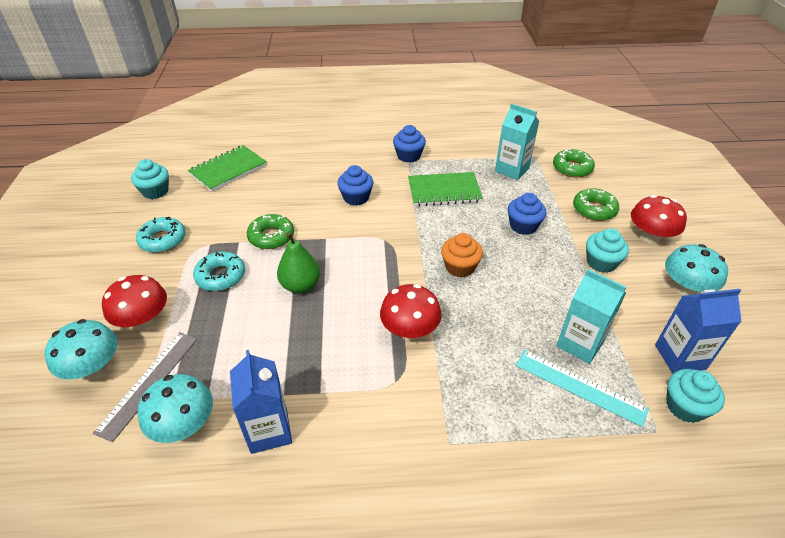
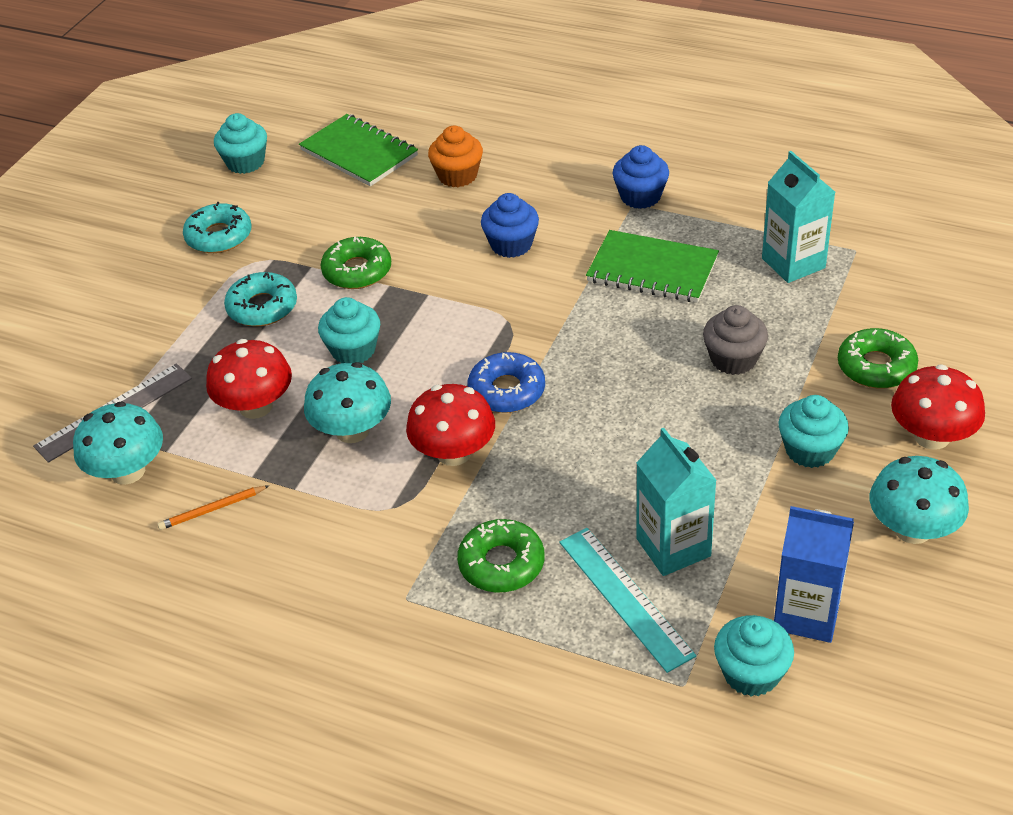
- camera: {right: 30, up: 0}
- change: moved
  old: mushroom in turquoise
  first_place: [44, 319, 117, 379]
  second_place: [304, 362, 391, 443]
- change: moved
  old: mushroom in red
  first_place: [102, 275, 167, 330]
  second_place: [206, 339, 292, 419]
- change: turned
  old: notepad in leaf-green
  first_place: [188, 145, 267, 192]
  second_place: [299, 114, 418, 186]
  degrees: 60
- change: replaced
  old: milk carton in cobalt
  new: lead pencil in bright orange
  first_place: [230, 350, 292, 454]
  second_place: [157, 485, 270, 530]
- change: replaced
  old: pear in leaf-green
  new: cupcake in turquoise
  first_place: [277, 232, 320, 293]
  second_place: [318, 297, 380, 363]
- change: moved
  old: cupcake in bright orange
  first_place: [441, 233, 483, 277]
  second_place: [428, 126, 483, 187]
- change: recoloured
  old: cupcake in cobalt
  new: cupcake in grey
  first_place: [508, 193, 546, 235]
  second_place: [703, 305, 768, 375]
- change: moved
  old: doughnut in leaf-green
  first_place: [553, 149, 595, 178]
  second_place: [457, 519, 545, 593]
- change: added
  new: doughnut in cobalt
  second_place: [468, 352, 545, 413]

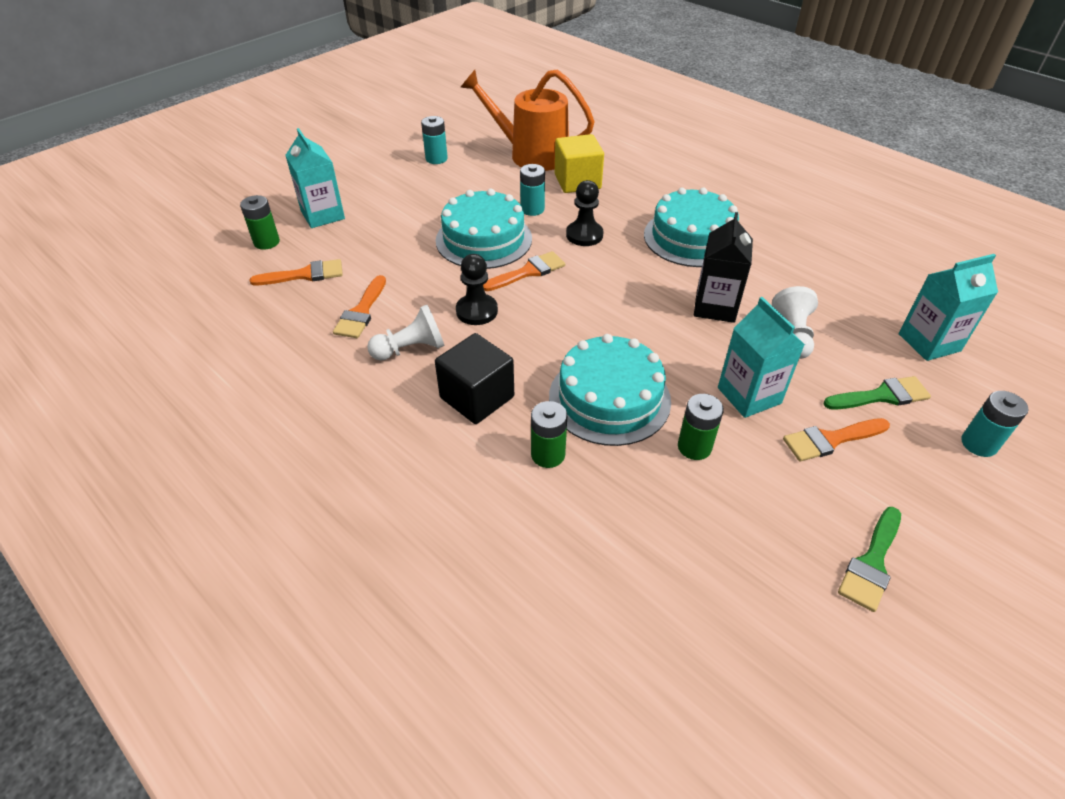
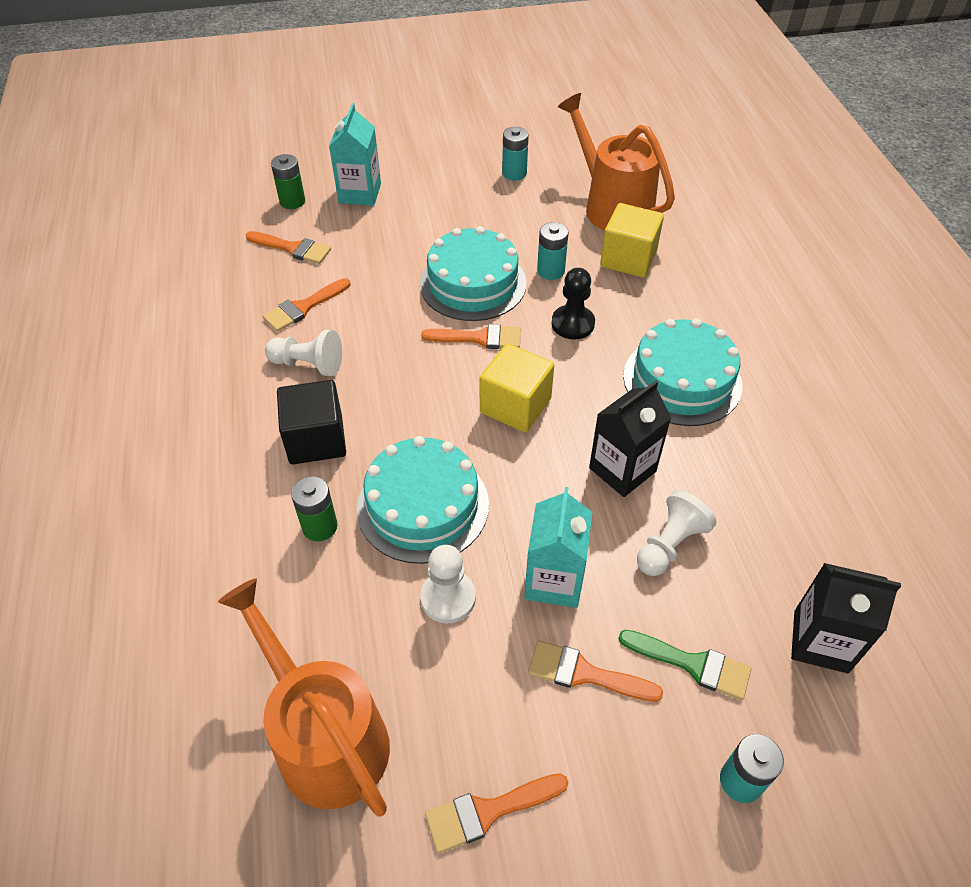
- camera: {right: 35, up: 5}
- change: removed
  old: game pawn in jet-black
  first_place: [456, 254, 498, 325]
- change: replaced
  old: AA battery in leaf-green
  new: game pawn in snow-white
  first_place: [678, 394, 724, 460]
  second_place: [420, 545, 476, 624]
- change: recoloured
  old: paint brush in leaf-green
  new: paint brush in bright orange
  first_place: [838, 507, 901, 612]
  second_place: [425, 773, 569, 853]
- change: recoloured
  old: milk carton in turquoise
  new: milk carton in jet-black
  first_place: [899, 254, 998, 361]
  second_place: [791, 563, 901, 673]
- change: added
  new: sprinkling can in bright orange
  second_place: [218, 578, 390, 817]
- change: added
  new: cube in yellow
  second_place: [479, 343, 554, 432]

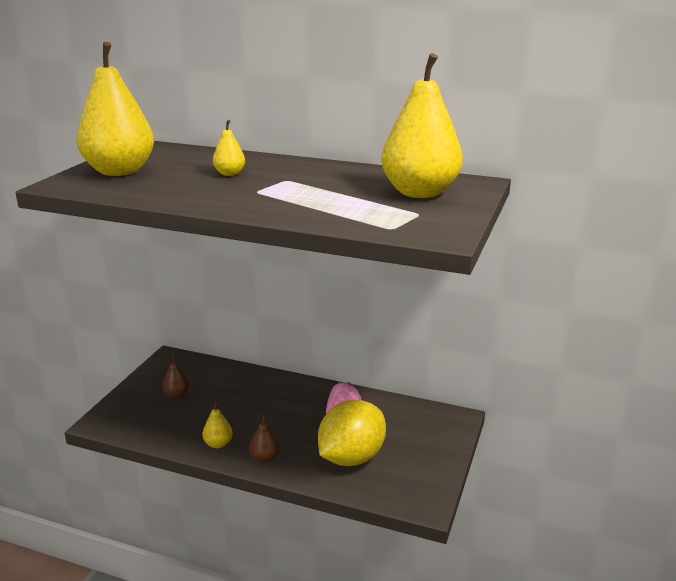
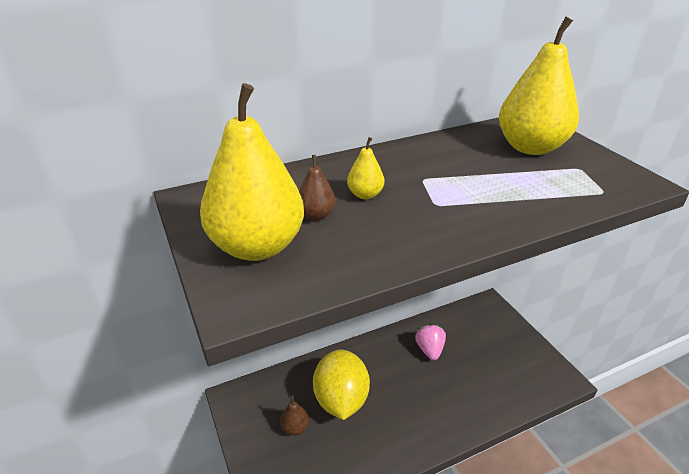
- camera: {right: -45, up: 10}
- change: removed
  old: pear in yellow
  first_place: [202, 401, 233, 448]
- change: moved
  old: pear in russet
  first_place: [249, 415, 280, 463]
  second_place: [299, 155, 336, 220]
- change: moved
  old: citrus fruit in yellow
  first_place: [318, 400, 386, 466]
  second_place: [313, 349, 370, 420]

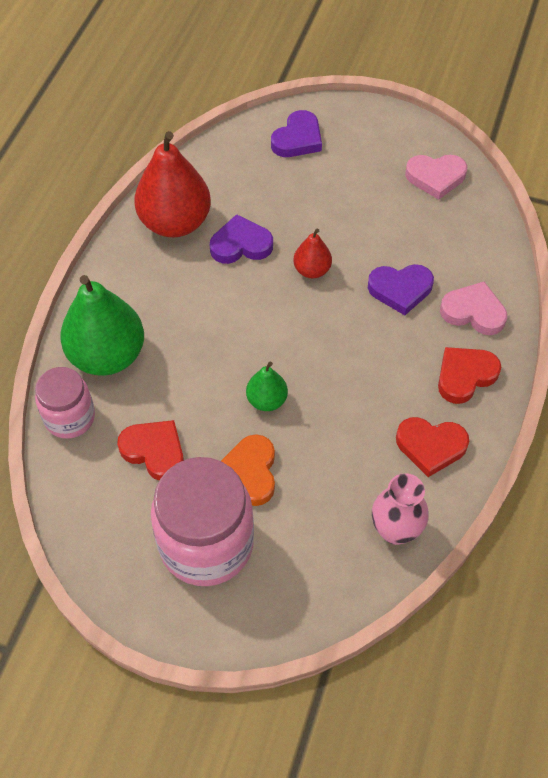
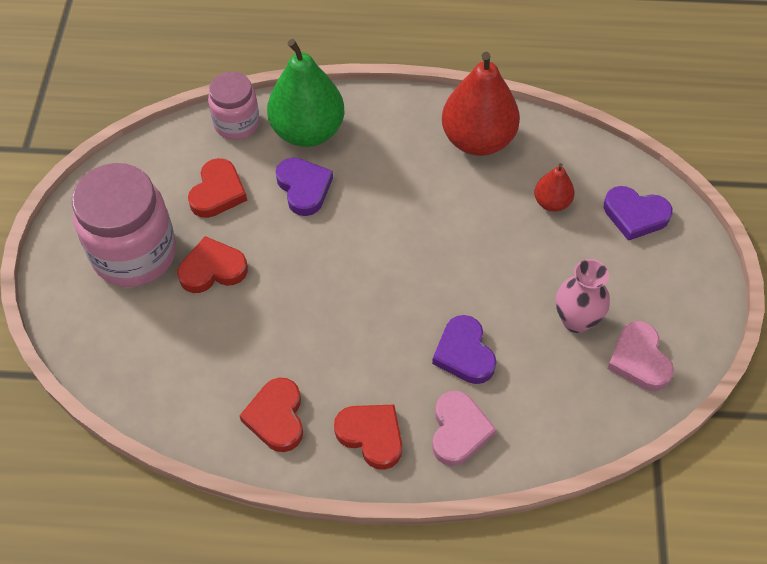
- camera: {right: 75, up: 0}
- change: moved
  old: heart in violet
  first_place: [210, 214, 273, 264]
  second_place: [276, 158, 333, 216]
- change: recoloured
  old: heart in bright orange
  new: heart in red
  first_place: [221, 434, 275, 506]
  second_place: [177, 236, 248, 293]
- change: removed
  old: pear in leaf-green
  first_place: [246, 362, 288, 411]
- change: moved
  old: pear in red
  first_place: [294, 229, 332, 278]
  second_place: [534, 163, 575, 212]
- change: moved
  old: vase in pink
  first_place: [372, 473, 429, 545]
  second_place: [556, 259, 610, 333]

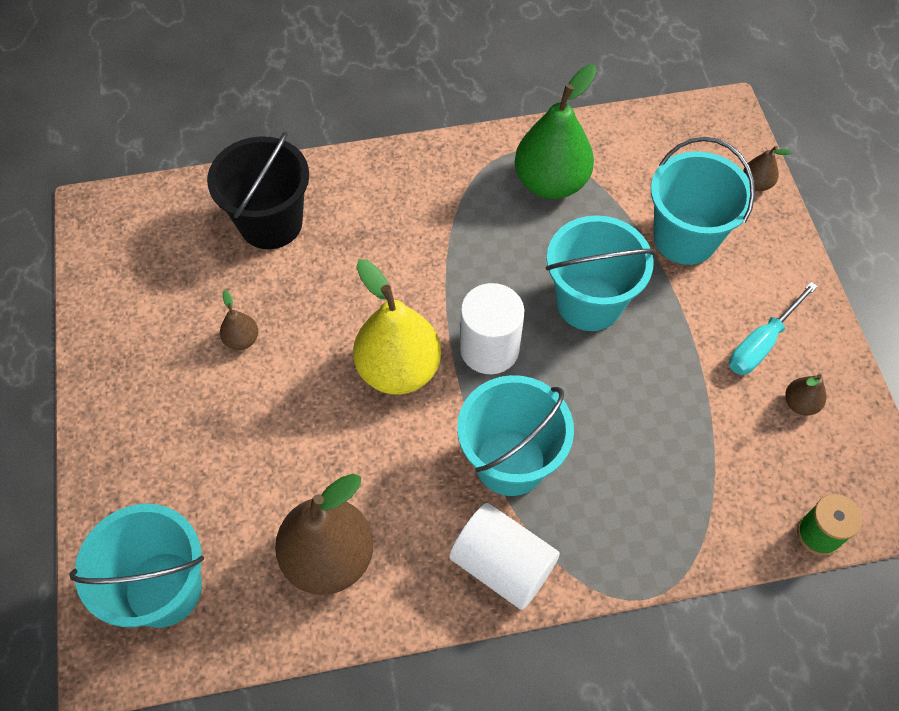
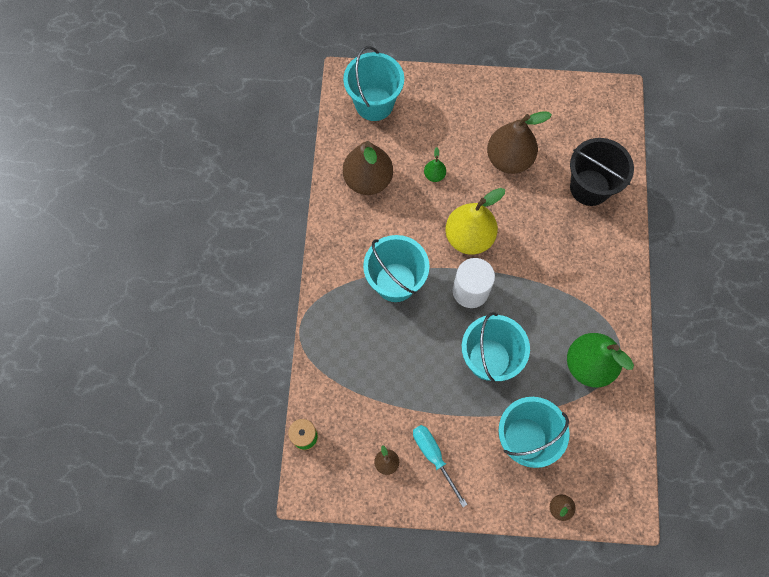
- camera: {right: 105, up: 10}
- change: resized
  old: pear in russet
  first_place: [220, 290, 258, 350]
  second_place: [487, 112, 552, 174]
  factor: 2.24
- change: removed
  old: cylinder shape in snow-white
  first_place: [449, 503, 560, 610]
- change: added
  new: pear in leaf-green
  second_place: [424, 147, 446, 182]

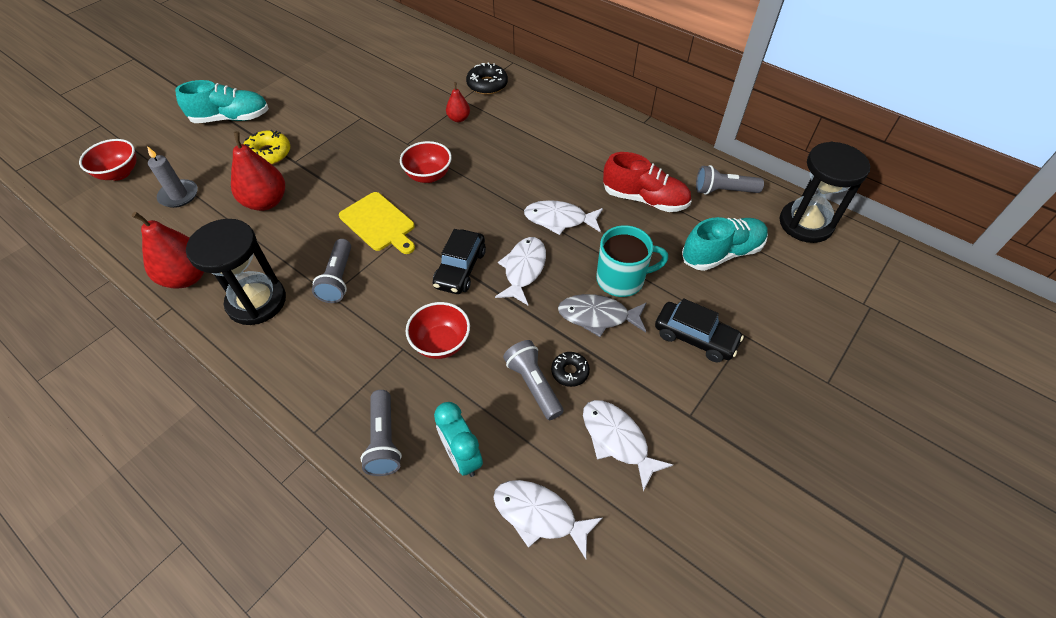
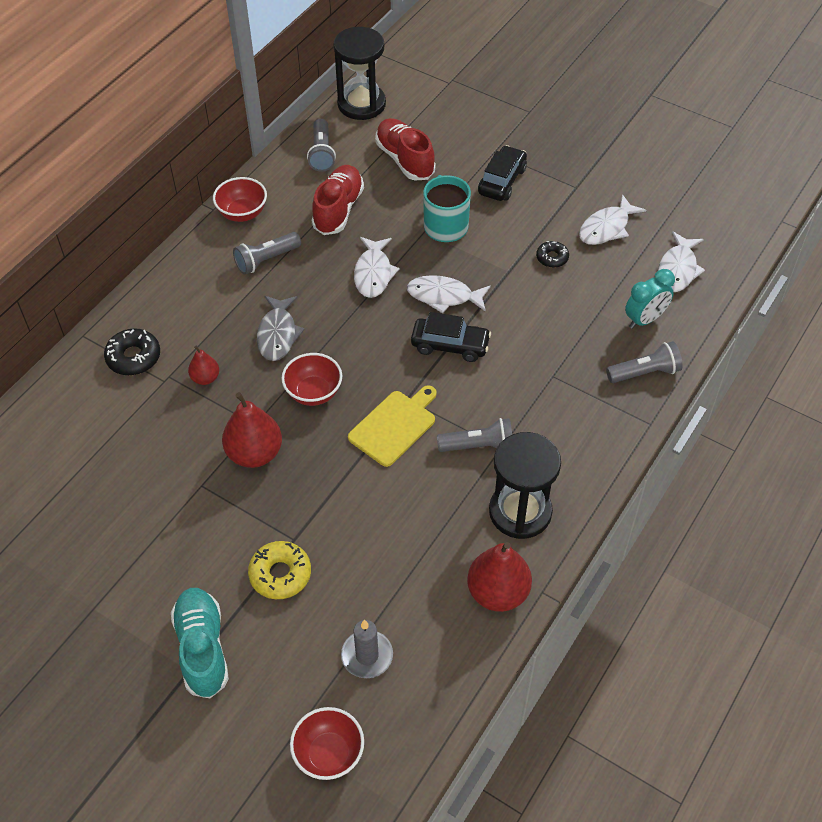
- camera: {right: -95, up: 0}
- change: moved
  old: pear in red
  first_place: [231, 131, 285, 211]
  second_place: [222, 392, 282, 468]
- change: moved
  old: deep dish in red
  first_place: [406, 302, 470, 359]
  second_place: [213, 177, 267, 222]
- change: moved
  old: flashlight in grey
  first_place: [503, 340, 564, 420]
  second_place: [233, 232, 301, 275]
- change: moved
  old: fish figure in grey
  first_place: [558, 294, 647, 337]
  second_place: [257, 296, 305, 361]
- change: recoloured
  old: sneaker in turquoise
  new: sneaker in red
  first_place: [682, 217, 768, 271]
  second_place: [375, 118, 435, 180]

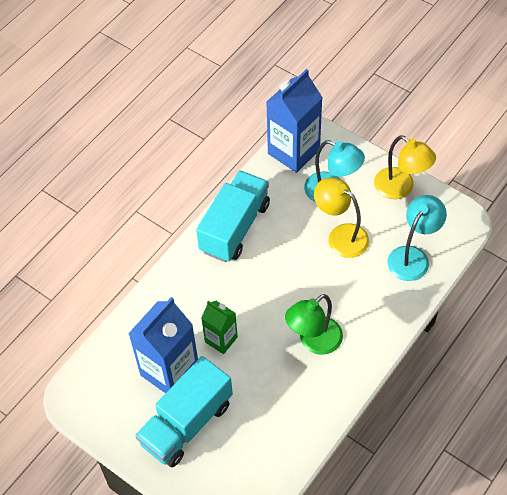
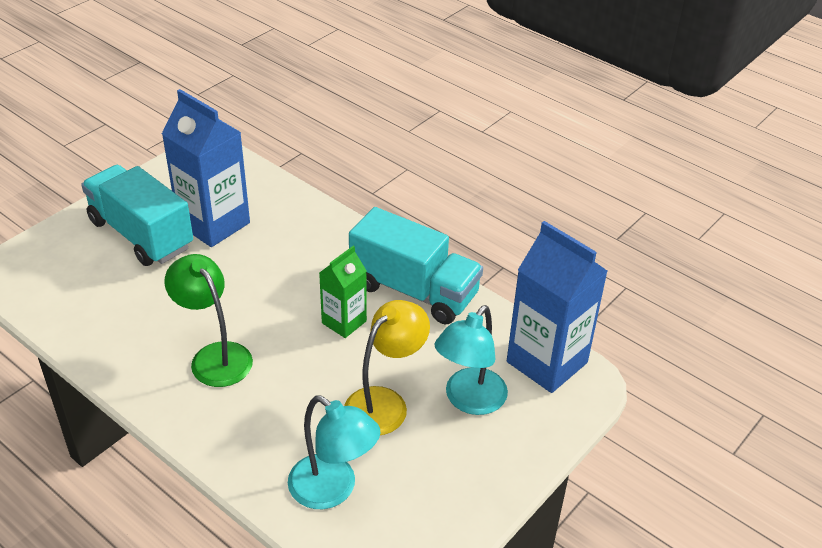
- camera: {right: 90, up: -15}
- change: moved
  old: milk carton in leaf-green
  first_place: [201, 301, 238, 354]
  second_place: [319, 246, 367, 338]
- change: removed
  old: desk lamp in yellow
  first_place: [374, 135, 436, 199]

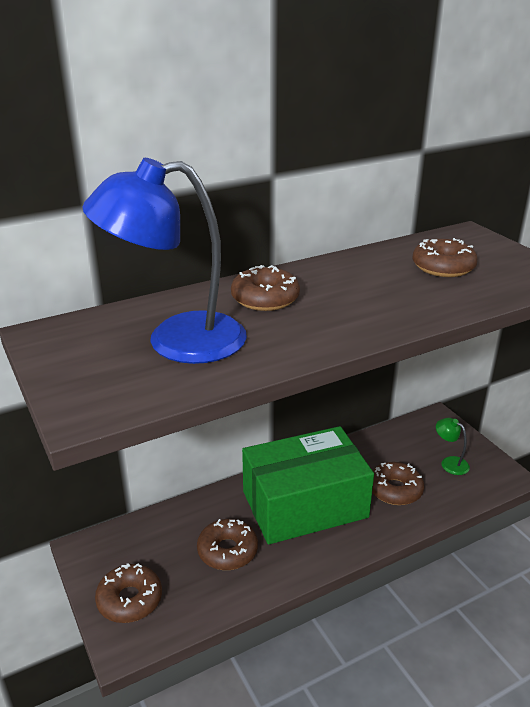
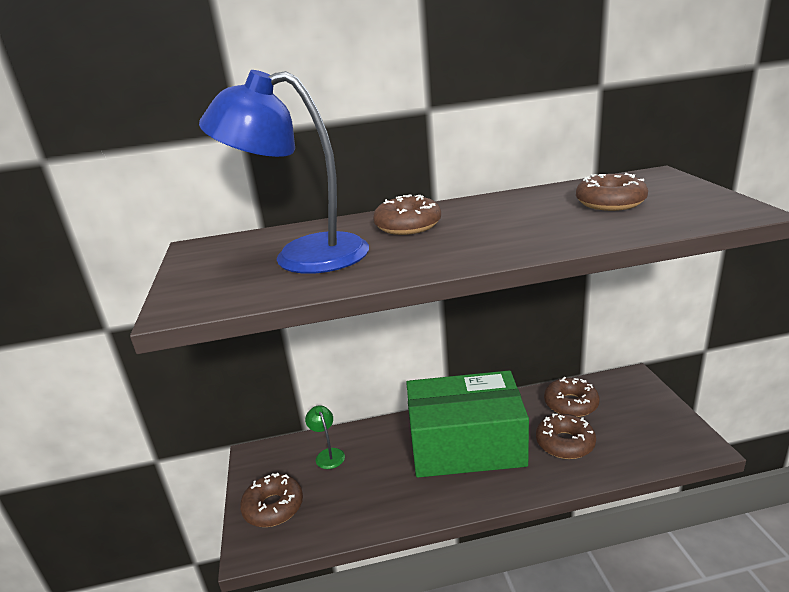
- camera: {right: 20, up: -5}
- change: moved
  old: doughnut in russet
  first_place: [197, 519, 258, 570]
  second_place: [544, 377, 599, 417]
- change: moved
  old: desk lamp in leaf-green
  first_place: [436, 418, 470, 475]
  second_place: [305, 405, 345, 469]

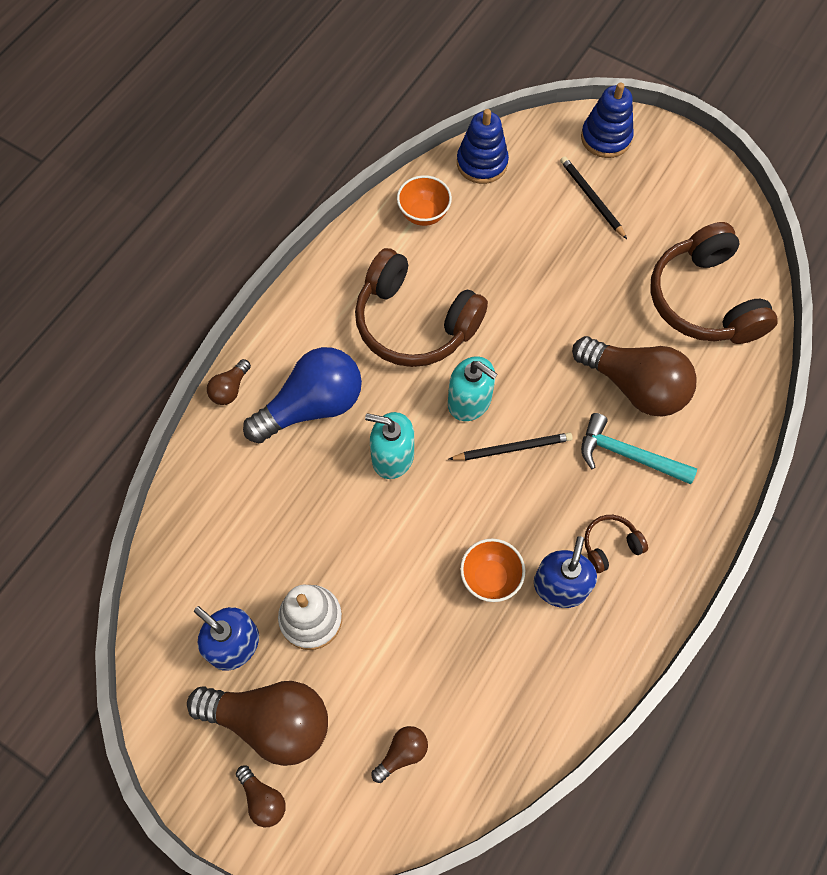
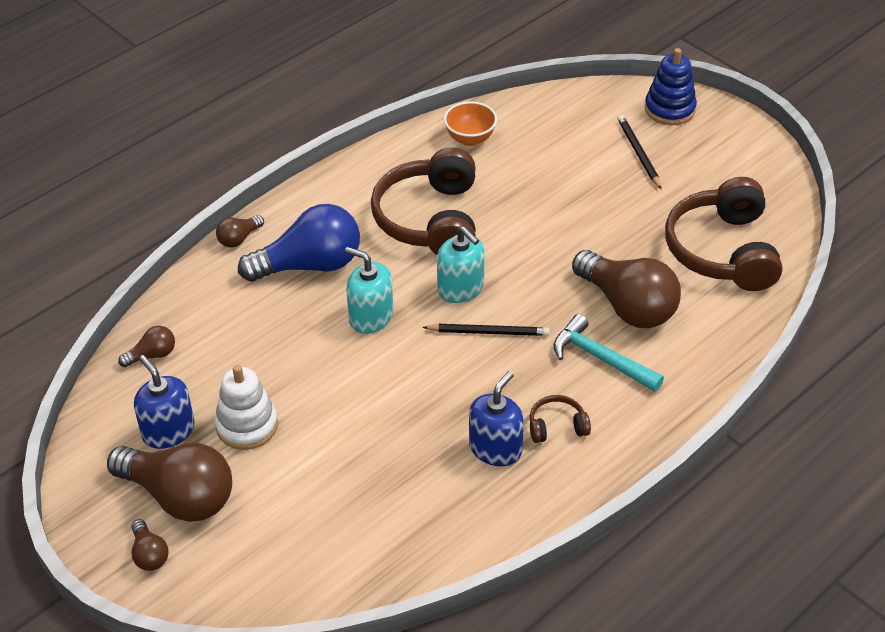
- camera: {right: 15, up: -20}
- change: turned
  old: headphones in russet
  first_place: [355, 248, 488, 367]
  second_place: [371, 147, 476, 255]
  degrees: 45
- change: moved
  old: bulb in russet
  first_place: [371, 726, 428, 783]
  second_place: [118, 326, 175, 368]
- change: removed
  old: stacking toy in cobalt
  first_place: [457, 109, 509, 184]
- change: removed
  old: deep dish in bright orange
  first_place: [460, 538, 525, 602]

